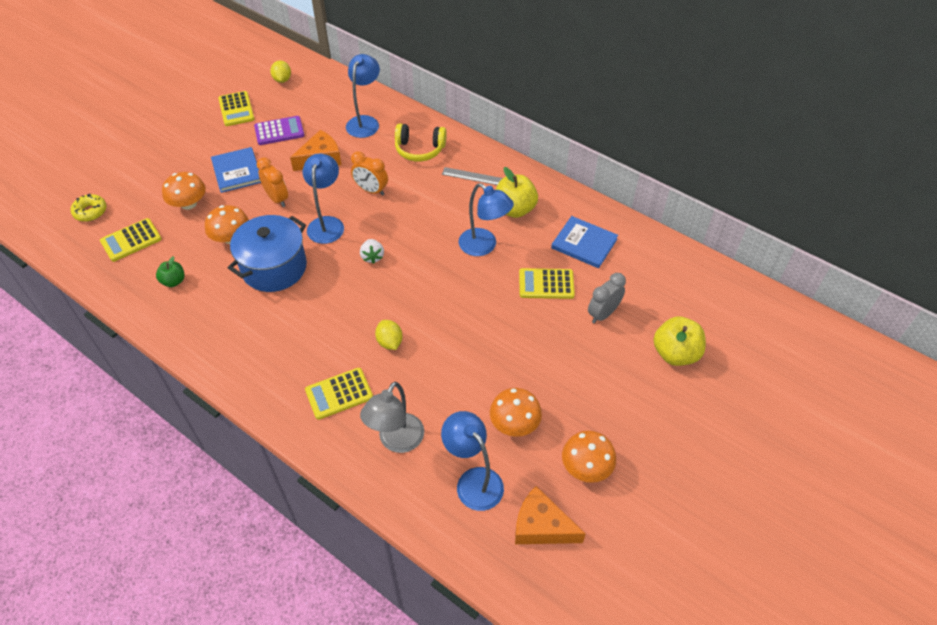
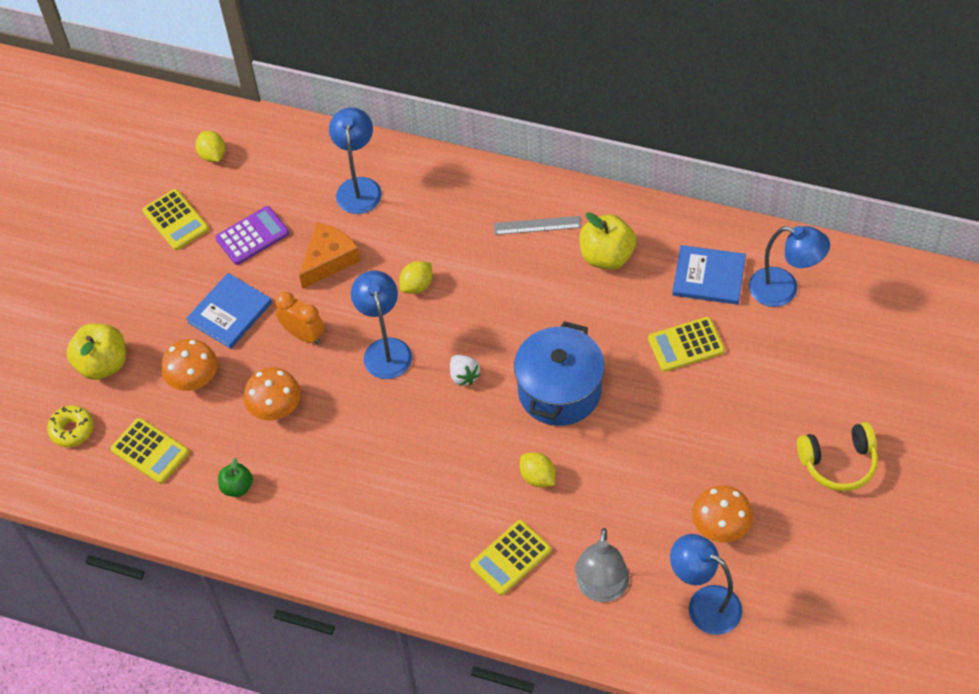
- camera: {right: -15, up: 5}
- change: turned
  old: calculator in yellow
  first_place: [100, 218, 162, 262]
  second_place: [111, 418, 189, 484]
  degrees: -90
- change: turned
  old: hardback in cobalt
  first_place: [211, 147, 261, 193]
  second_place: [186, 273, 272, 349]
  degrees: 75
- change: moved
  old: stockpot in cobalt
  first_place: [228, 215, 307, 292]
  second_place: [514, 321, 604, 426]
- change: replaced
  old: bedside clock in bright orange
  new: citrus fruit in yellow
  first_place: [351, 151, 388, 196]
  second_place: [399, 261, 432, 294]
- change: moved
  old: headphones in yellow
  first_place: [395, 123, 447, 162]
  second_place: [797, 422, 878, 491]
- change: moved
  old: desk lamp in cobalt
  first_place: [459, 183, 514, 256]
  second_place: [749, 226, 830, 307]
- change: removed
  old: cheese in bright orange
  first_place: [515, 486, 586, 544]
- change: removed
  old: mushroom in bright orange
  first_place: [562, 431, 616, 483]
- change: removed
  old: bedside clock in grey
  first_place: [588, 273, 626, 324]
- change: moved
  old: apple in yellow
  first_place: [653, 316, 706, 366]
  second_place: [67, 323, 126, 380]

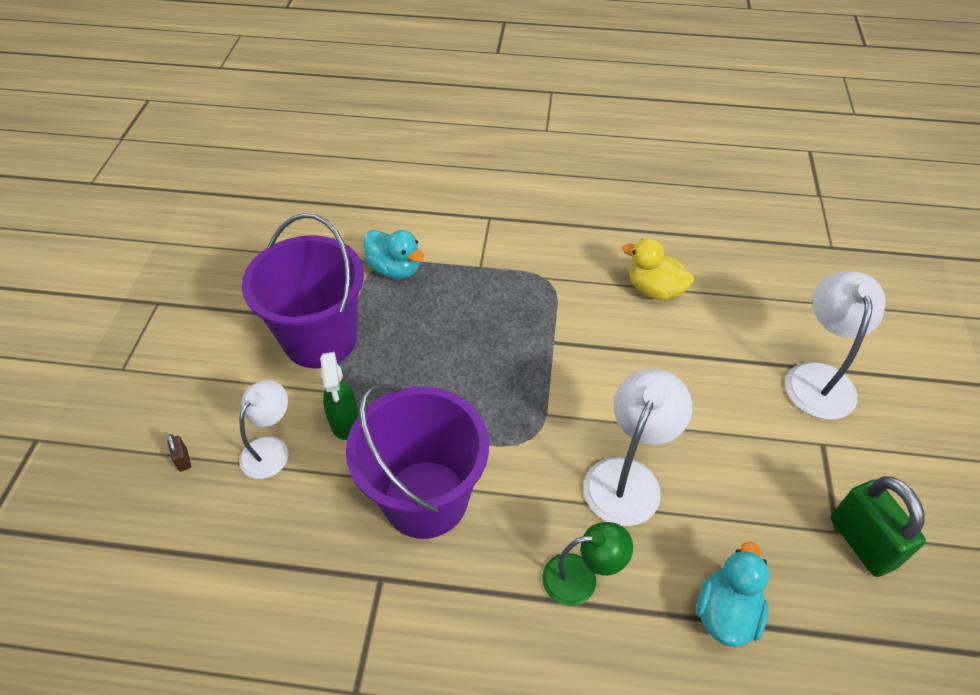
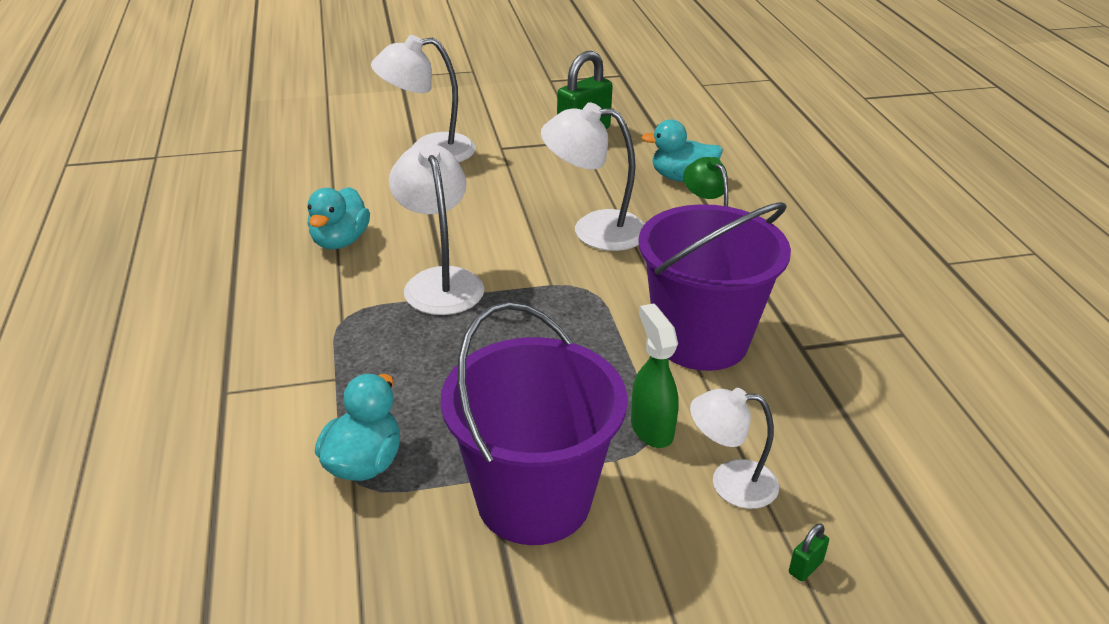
- camera: {right: -110, up: -15}
- change: recoloured
  old: lock in russet
  new: lock in leaf-green
  first_place: [168, 434, 191, 471]
  second_place: [789, 523, 829, 581]
- change: turned
  old: sprayer in leaf-green
  first_place: [320, 352, 359, 440]
  second_place: [631, 303, 679, 448]
  degrees: -75
- change: recoloured
  old: rubber duck in yellow
  new: rubber duck in turquoise
  first_place: [622, 238, 694, 300]
  second_place: [308, 187, 370, 249]
- change: added
  new: desk lamp in snow-white
  second_place: [389, 143, 484, 315]

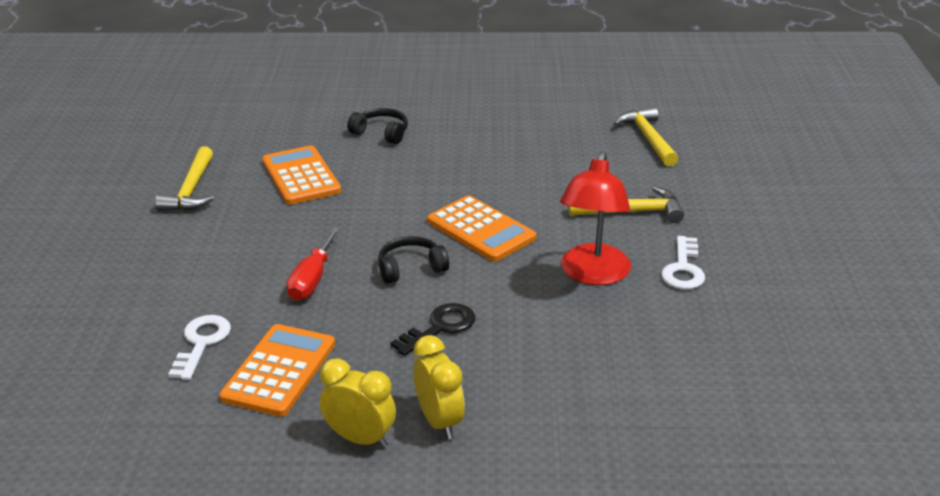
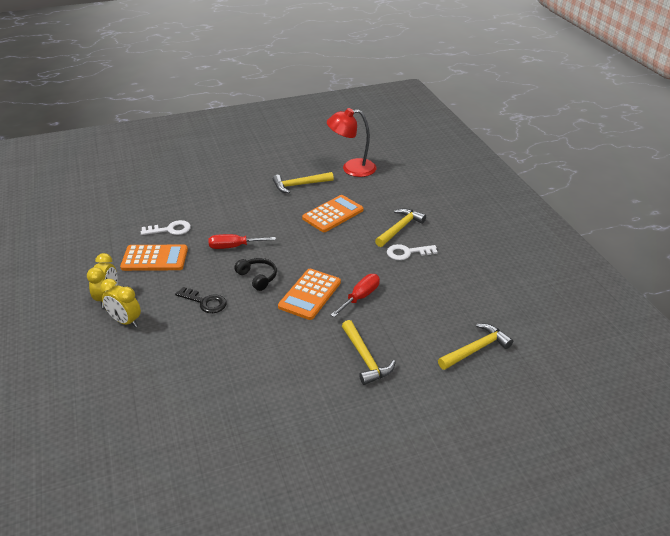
- camera: {right: 70, up: 5}
- change: replaced
  old: headphones in jet-black
  new: hammer in yellow
  first_place: [347, 108, 408, 144]
  second_place: [375, 208, 426, 247]
- change: turned
  old: bedside clock in yellow
  first_place: [413, 335, 465, 439]
  second_place: [100, 279, 141, 327]
  degrees: 75
- change: moved
  old: desk lamp in red
  first_place: [560, 151, 631, 285]
  second_place: [327, 108, 376, 177]
- change: moved
  old: key in snow-white
  first_place: [661, 236, 705, 289]
  second_place: [387, 244, 438, 260]
- change: added
  new: hand screwdriver in red
  second_place: [331, 274, 380, 317]

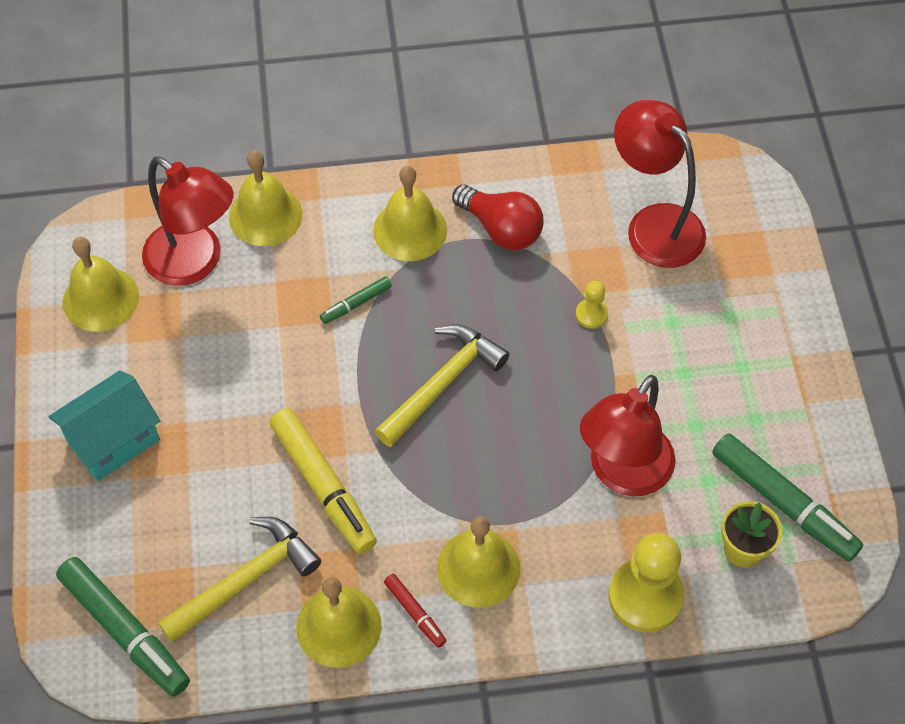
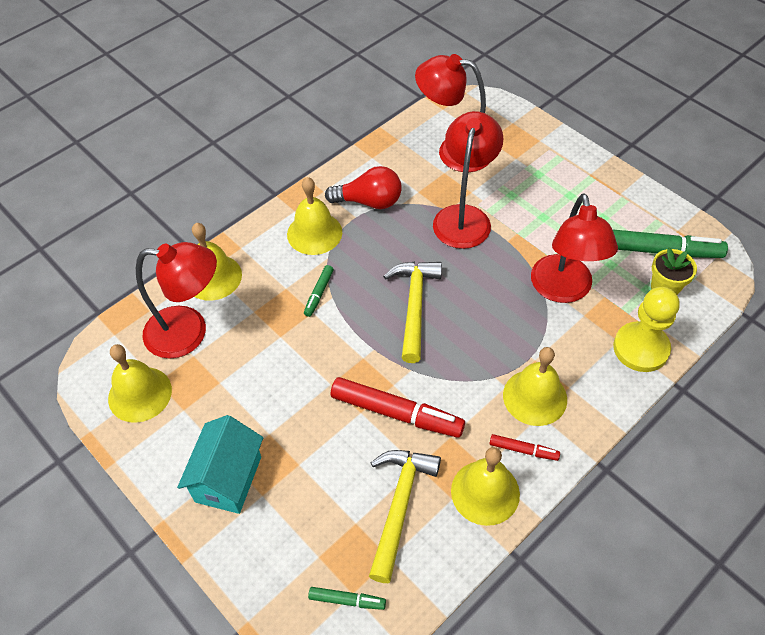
- camera: {right: -35, up: -5}
- change: resized
  old: marker in leaf-green
  first_place: [56, 557, 190, 697]
  second_place: [308, 587, 386, 610]
  factor: 0.49
- change: recoloured
  old: marker in yellow
  new: marker in red
  first_place: [270, 408, 377, 554]
  second_place: [331, 377, 465, 438]
- change: replaced
  old: game pawn in yellow
  new: desk lamp in red
  first_place: [576, 281, 608, 329]
  second_place: [433, 111, 503, 249]

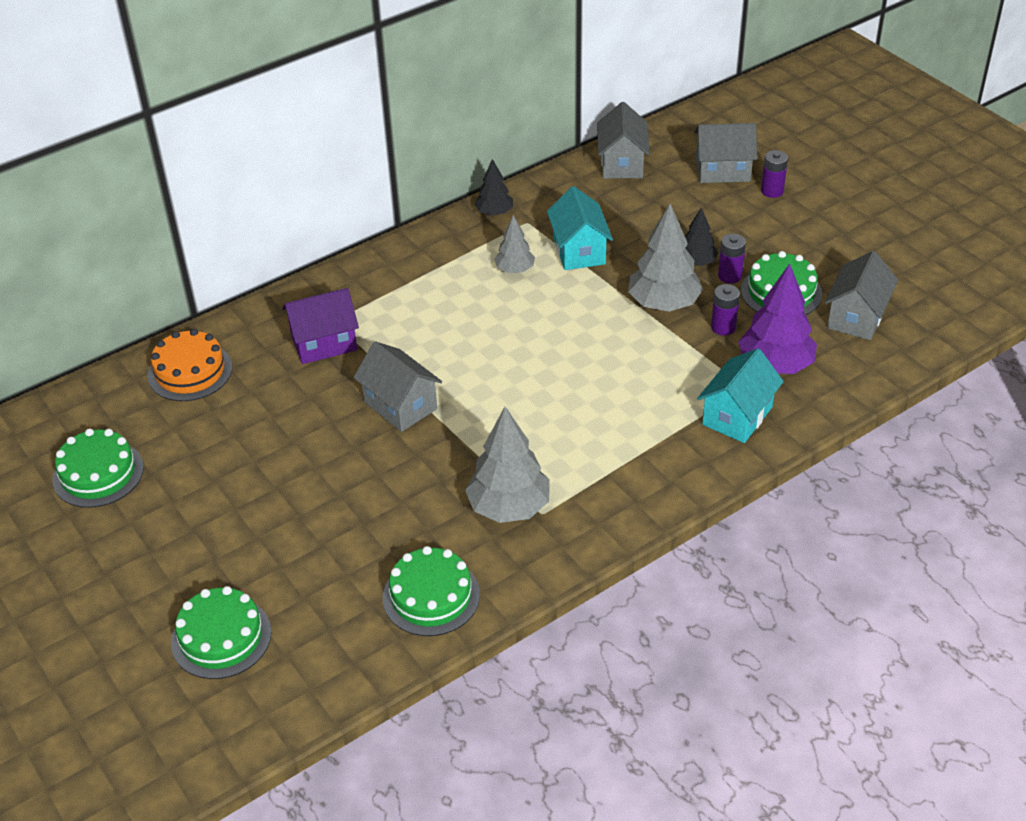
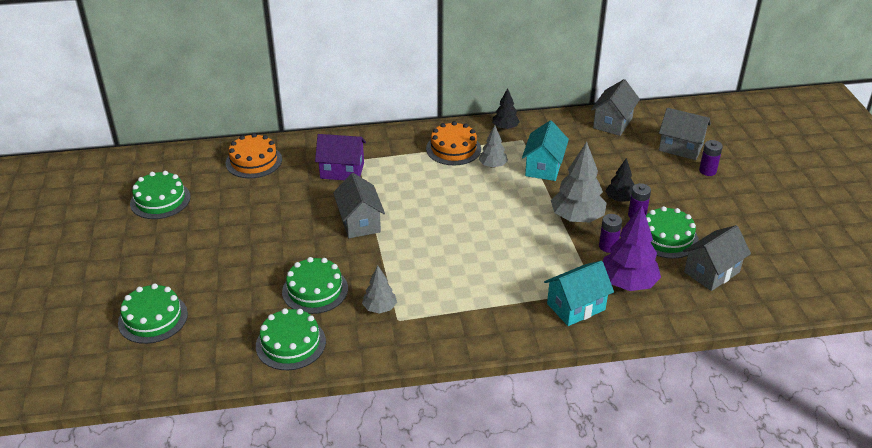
- camera: {right: 25, up: -5}
- change: resized
  old: toy tree in grey
  first_place: [465, 407, 550, 523]
  second_place: [362, 265, 397, 314]
  factor: 0.57
- change: added
  new: cake in leaf-green
  second_place: [282, 257, 348, 314]
- change: added
  new: cake in bright orange
  second_place: [426, 121, 481, 165]

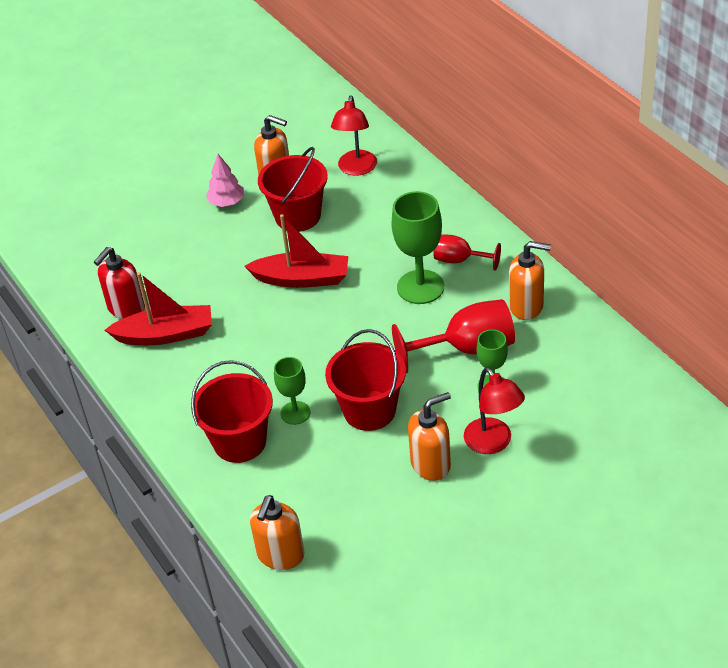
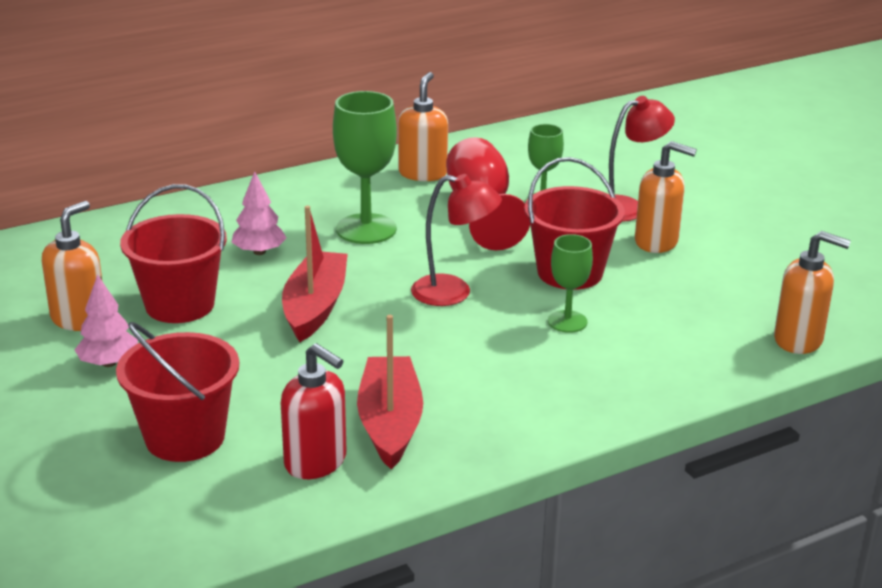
- camera: {right: -90, up: -15}
- change: moved
  old: bucket in red
  first_place: [191, 360, 273, 463]
  second_place: [116, 322, 239, 462]
- change: moved
  old: desk lamp in red
  first_place: [331, 95, 377, 176]
  second_place: [411, 174, 502, 306]
- change: turned
  old: soap pump in bright orange
  first_place: [408, 392, 451, 481]
  second_place: [635, 141, 697, 253]
  degrees: 135
- change: removed
  old: goblet in red
  first_place: [434, 234, 501, 271]
- change: added
  new: toy tree in pink
  second_place: [231, 171, 287, 255]

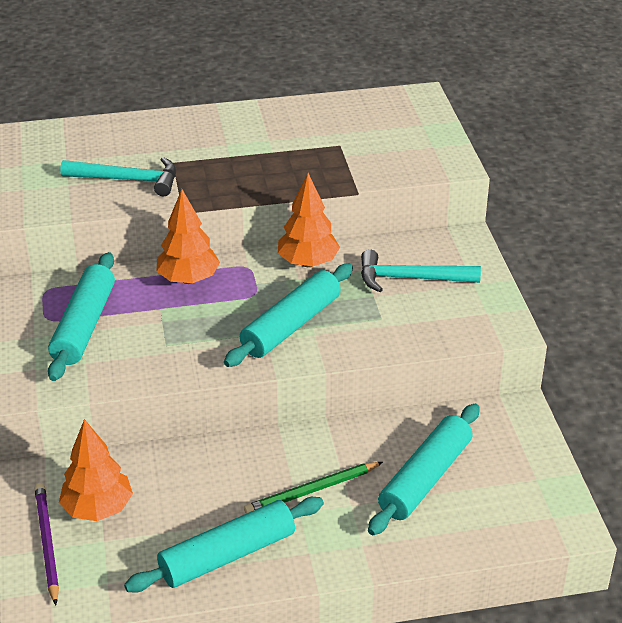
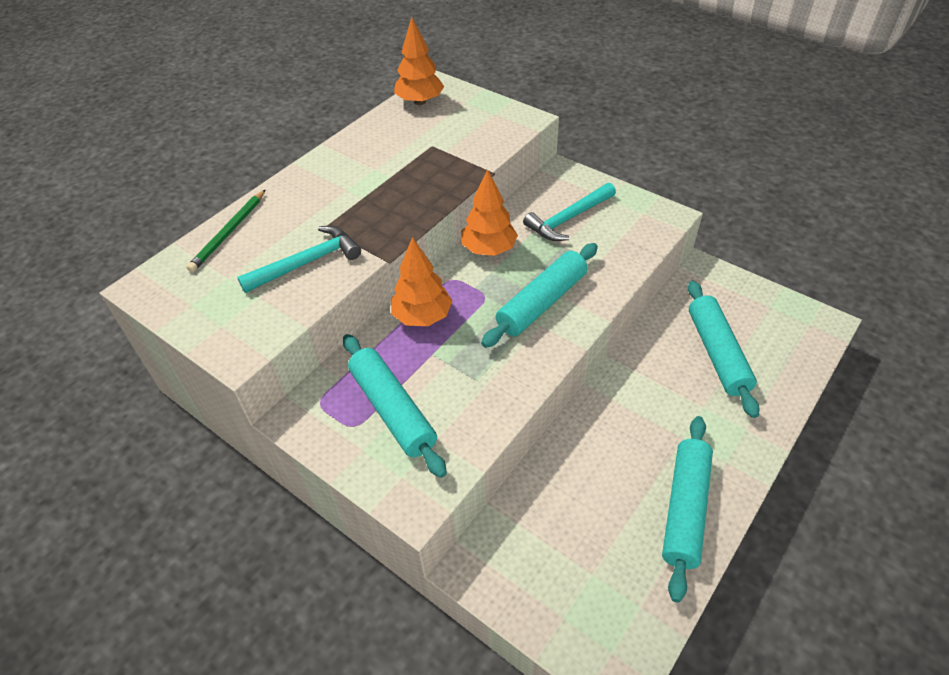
- camera: {right: -40, up: 10}
- change: removed
  old: lead pencil in violet
  first_place: [35, 483, 59, 605]
- change: moved
  old: toy tree in bright orange
  first_place: [59, 419, 133, 521]
  second_place: [394, 17, 444, 105]
- change: turned
  old: pastry roller in turquoise
  first_place: [224, 264, 353, 367]
  second_place: [481, 243, 598, 348]
  degrees: 45
- change: moved
  old: lead pencil in leaf-green
  first_place: [244, 462, 383, 514]
  second_place: [187, 189, 266, 272]

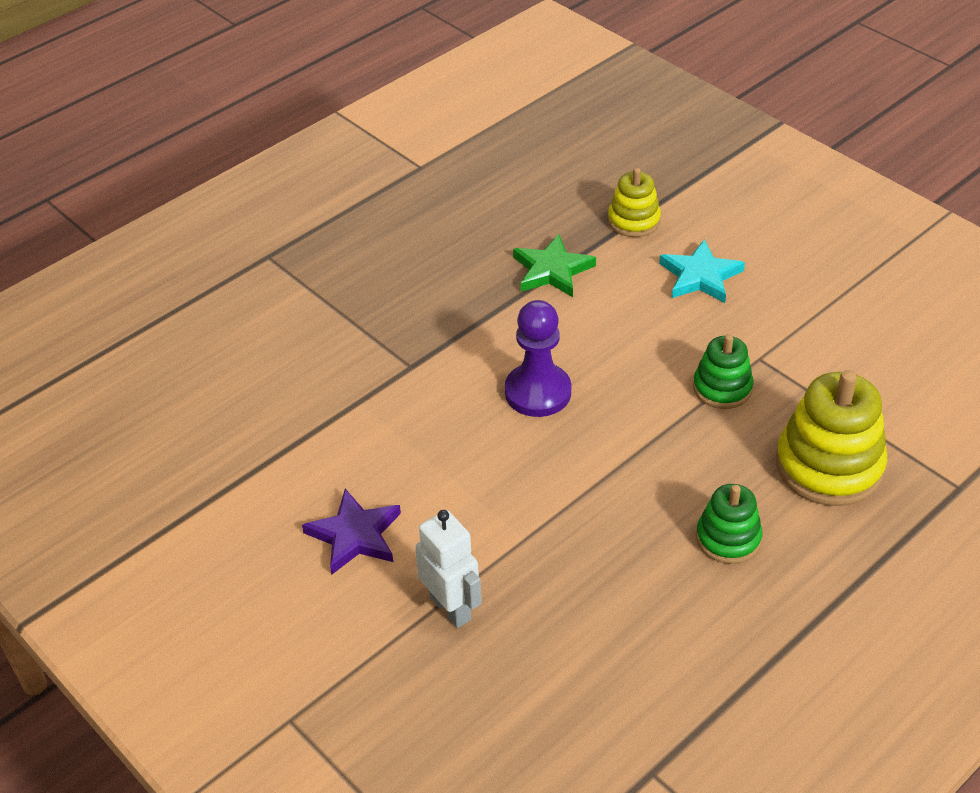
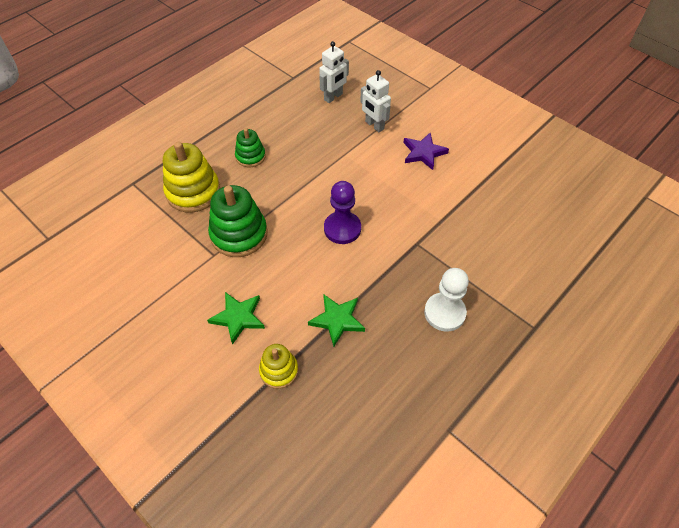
- camera: {right: 175, up: 10}
- change: recoloured
  old: star shape in turquoise
  new: star shape in leaf-green
  first_place: [659, 239, 745, 303]
  second_place: [207, 292, 265, 345]
- change: resized
  old: stacking toy in leaf-green
  first_place: [693, 334, 753, 409]
  second_place: [208, 185, 267, 257]
  factor: 1.72
- change: added
  new: robot in snow-white
  second_place: [319, 41, 349, 103]
- change: added
  new: game pawn in snow-white
  second_place: [424, 268, 469, 332]

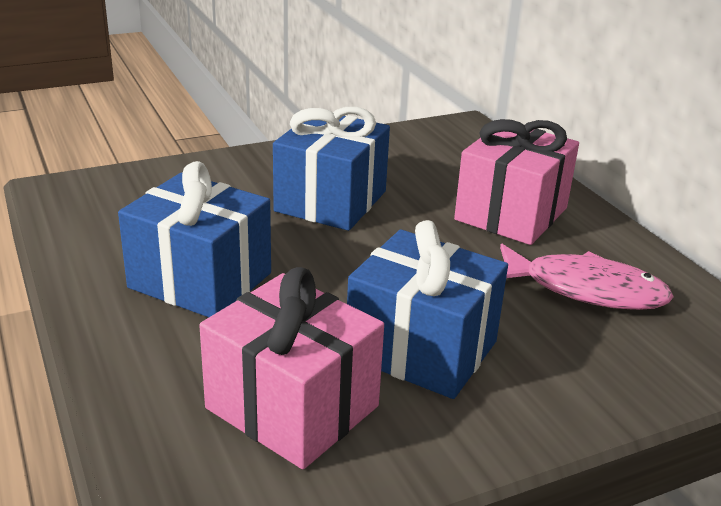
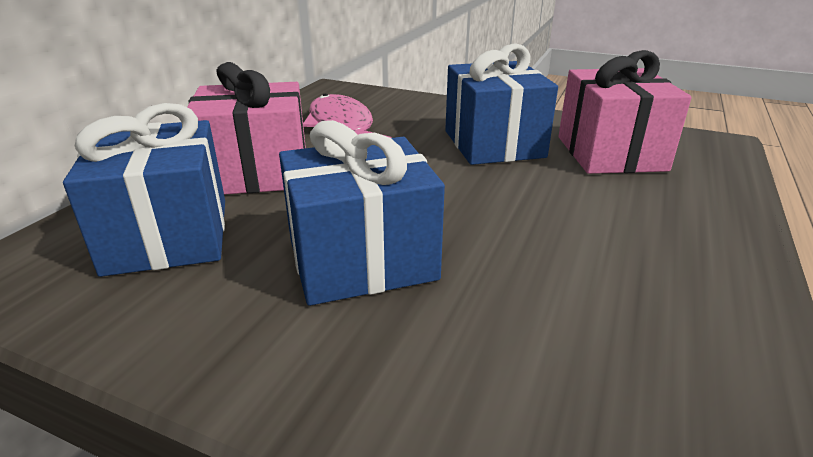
- camera: {right: -130, up: 0}
- change: moved
  old: wrapped gift in cobalt
  first_place: [118, 161, 271, 317]
  second_place: [63, 103, 225, 277]

